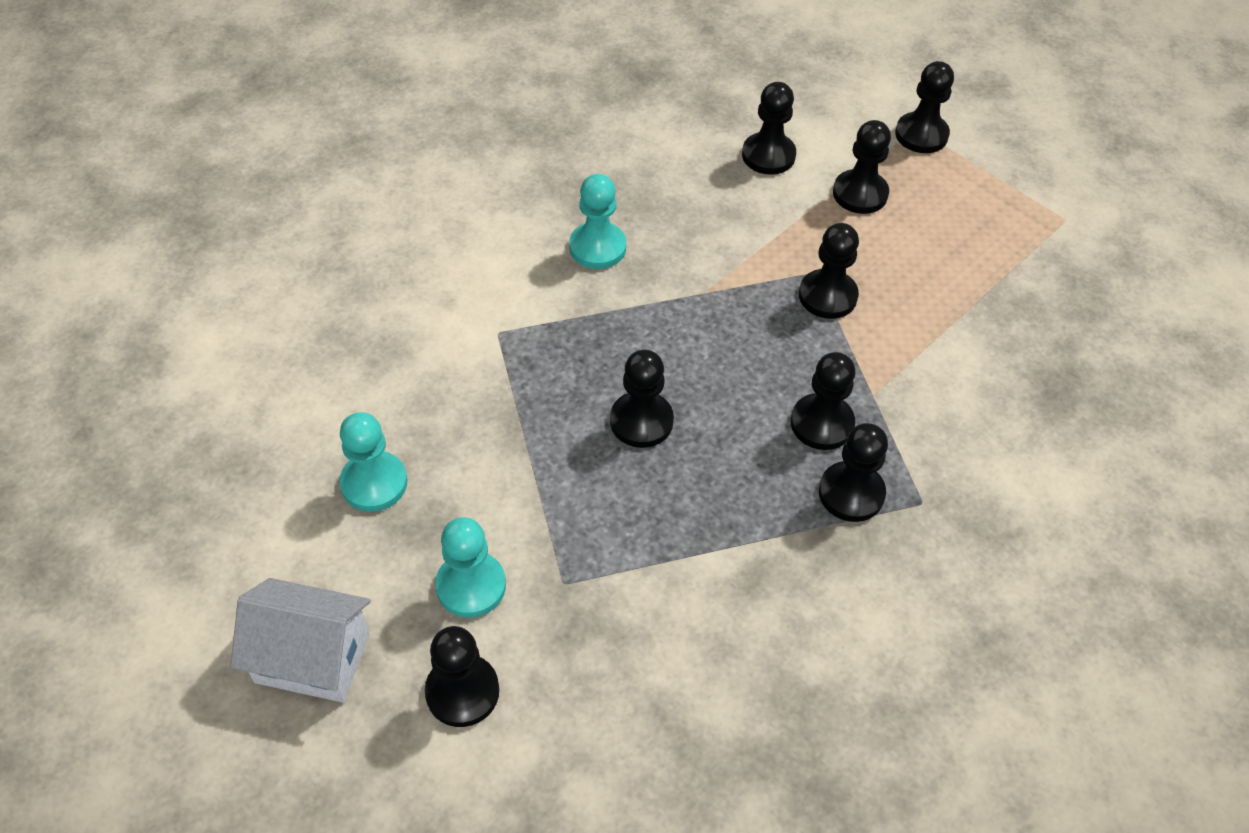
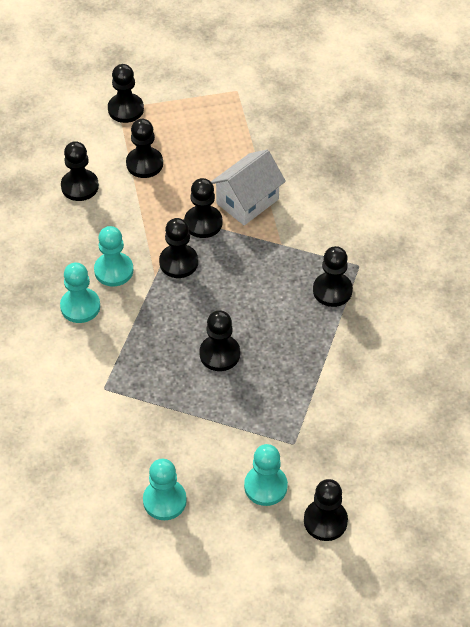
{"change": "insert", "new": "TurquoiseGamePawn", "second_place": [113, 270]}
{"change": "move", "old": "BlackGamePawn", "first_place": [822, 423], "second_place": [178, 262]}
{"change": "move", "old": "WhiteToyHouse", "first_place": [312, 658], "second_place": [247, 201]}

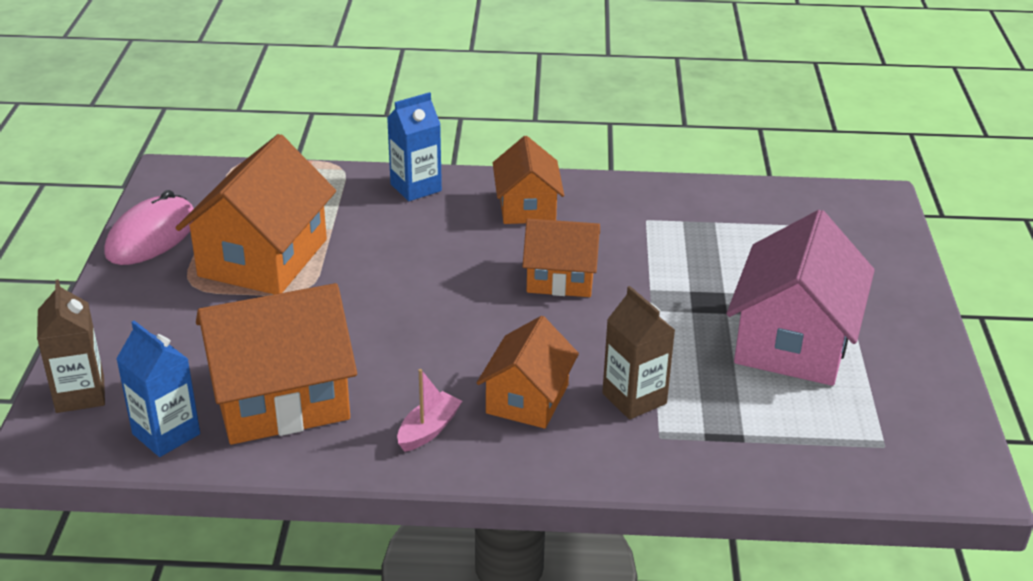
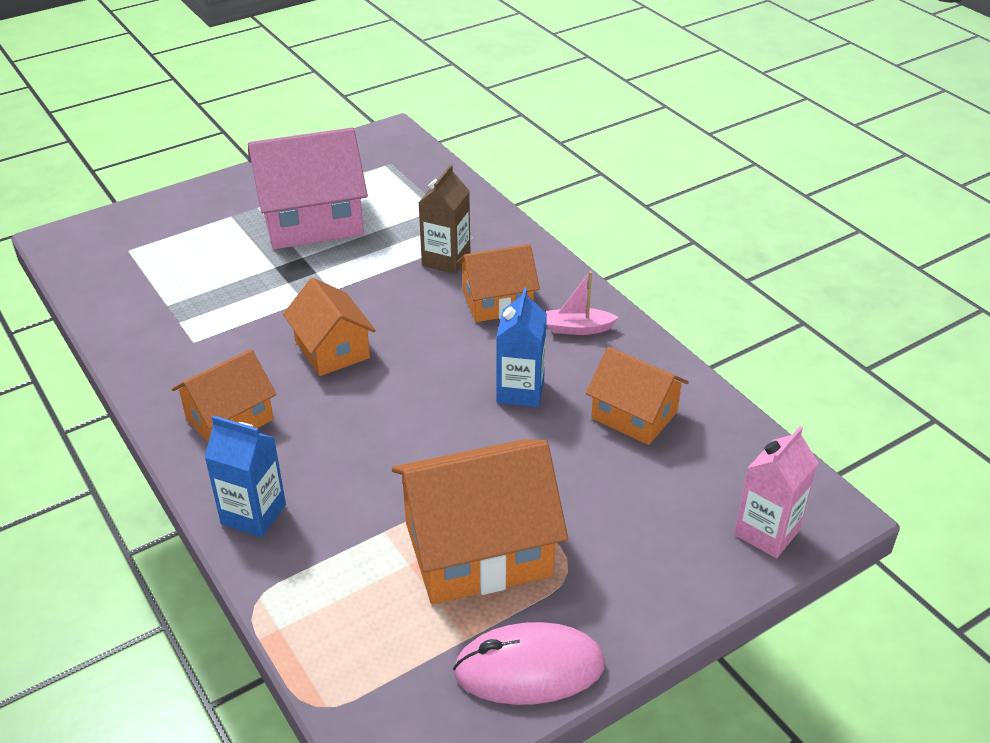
{"change": "move", "old": "BlueJuiceCarton", "first_place": [166, 434], "second_place": [520, 391]}
{"change": "resize", "old": "OrangeColouredToyHouse", "first_place": [280, 399], "second_place": [634, 415], "factor": 0.61}
{"change": "recolor", "old": "RussetJuiceCarton", "new": "RosyJuiceCarton", "first_place": [80, 394], "second_place": [767, 532]}

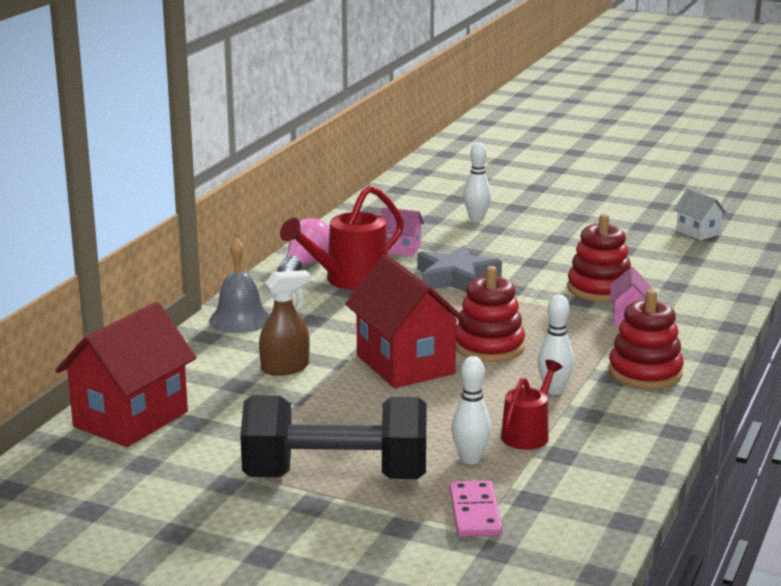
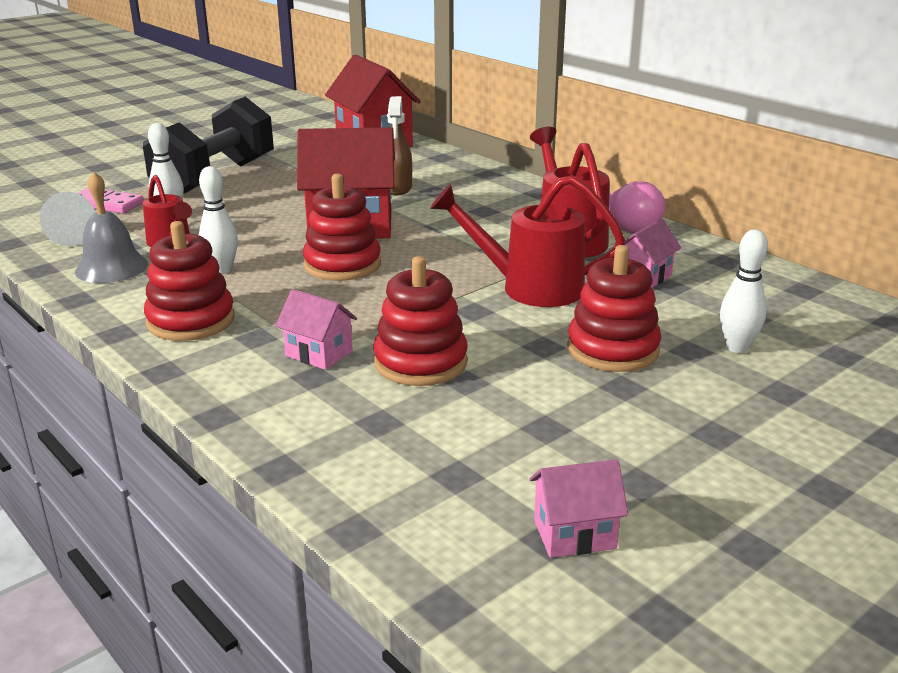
{"change": "insert", "new": "WhiteCone", "second_place": [67, 235]}
{"change": "move", "old": "AshGreySchoolBell", "first_place": [240, 319], "second_place": [111, 267]}
{"change": "replace", "old": "AshGreyStarShape", "new": "CrimsonWateringCan", "first_place": [456, 278], "second_place": [529, 288]}
{"change": "recolor", "old": "WhiteToyHouse", "new": "RosyToyHouse", "first_place": [698, 232], "second_place": [574, 534]}
{"change": "insert", "new": "CrimsonStackingToy", "second_place": [613, 349]}

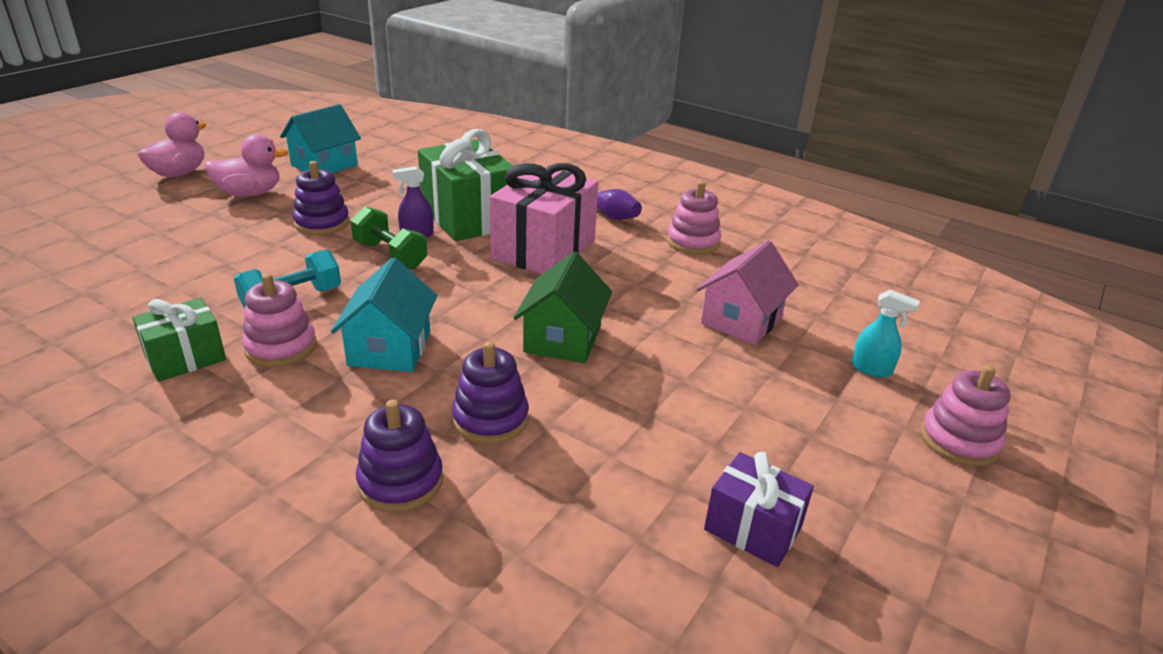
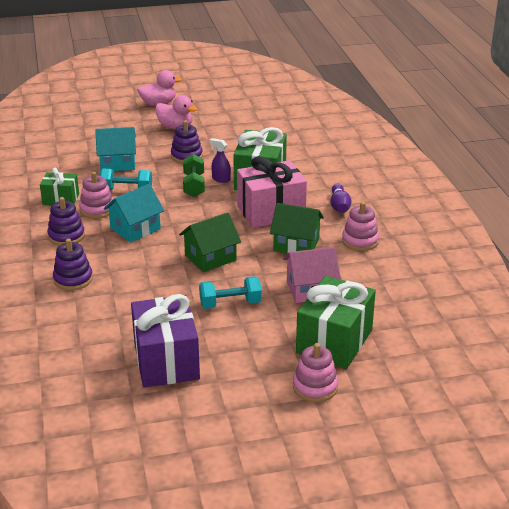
{"change": "move", "old": "PurpleStackingToy", "first_place": [490, 419], "second_place": [66, 236]}
{"change": "move", "old": "TurquoiseToyHouse", "first_place": [324, 165], "second_place": [118, 163]}
{"change": "resize", "old": "PurpleGift", "first_place": [752, 528], "second_place": [166, 361], "factor": 1.78}
{"change": "insert", "new": "TurquoiseFreeWeight", "second_place": [230, 304]}
{"change": "insert", "new": "EmeraldToyHouse", "second_place": [296, 245]}
{"change": "replace", "old": "TurquoiseSprayBottle", "new": "EmeraldGift", "first_place": [871, 369], "second_place": [334, 341]}

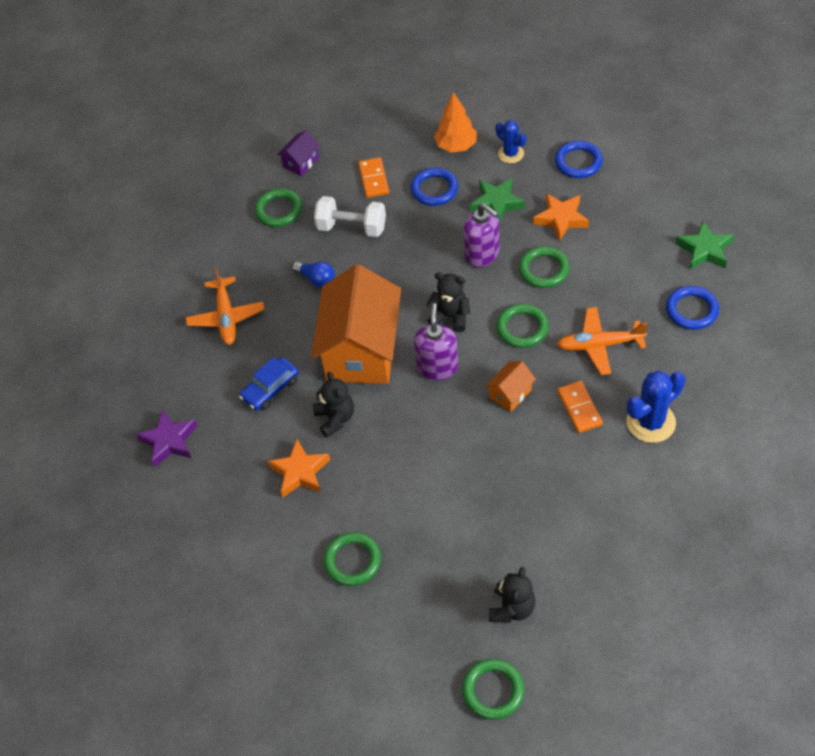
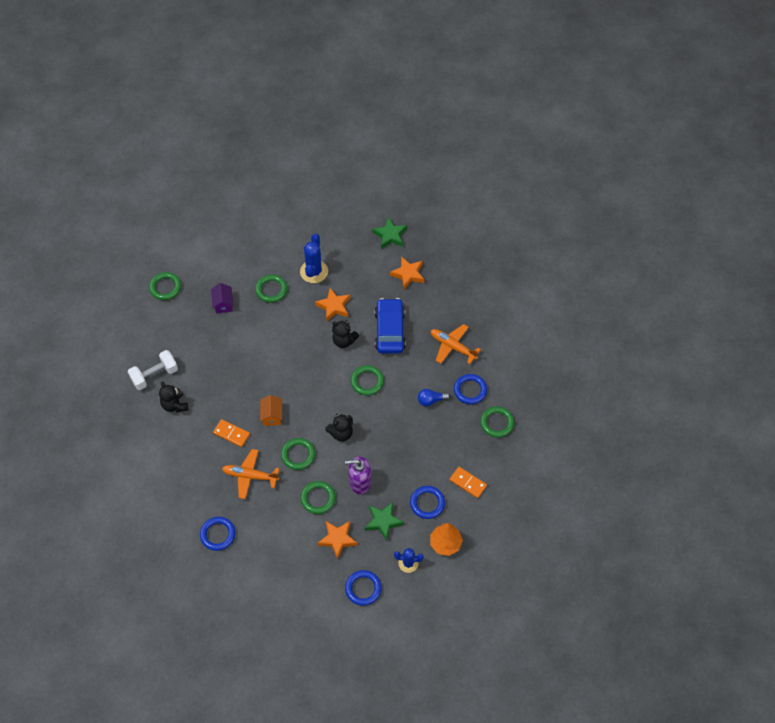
{"change": "move", "old": "WhiteFreeWeight", "first_place": [352, 227], "second_place": [154, 375]}
{"change": "move", "old": "BlackStuffedBear", "first_place": [512, 608], "second_place": [174, 405]}
{"change": "move", "old": "PurpleToyHouse", "first_place": [301, 162], "second_place": [223, 304]}
{"change": "rotate", "old": "OrangeColouredAeroplane", "first_place": [599, 345], "second_place": [250, 476], "degrees": -120}
{"change": "move", "old": "BlueSaguaroCactus", "first_place": [651, 422], "second_place": [314, 271]}
{"change": "replace", "old": "OrangeColouredToyHouse", "new": "EmeraldHoop", "first_place": [361, 350], "second_place": [367, 381]}
{"change": "move", "old": "EmeraldStarShape", "first_place": [704, 250], "second_place": [390, 235]}
{"change": "resize", "old": "BlueAutomobile", "first_place": [270, 389], "second_place": [390, 330], "factor": 1.59}
{"change": "recolor", "old": "PurpleStarShape", "new": "OrangeColouredStarShape", "first_place": [169, 441], "second_place": [408, 274]}
{"change": "insert", "new": "BlueHoop", "second_place": [470, 390]}
{"change": "delete", "old": "PurpleSoapPump", "first_place": [437, 367]}

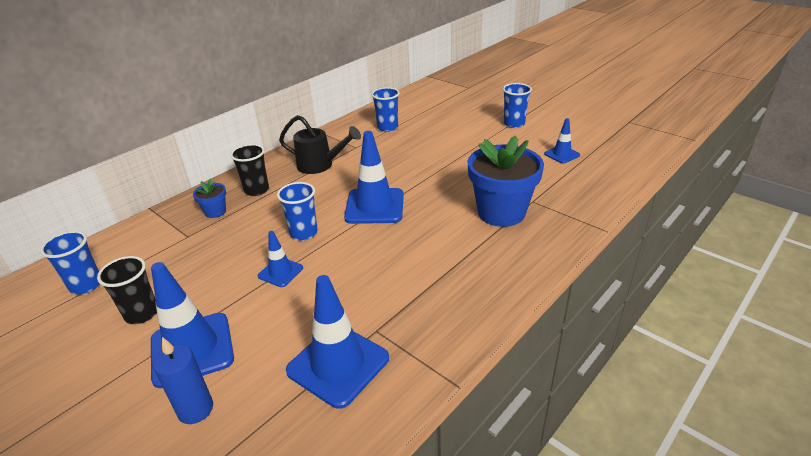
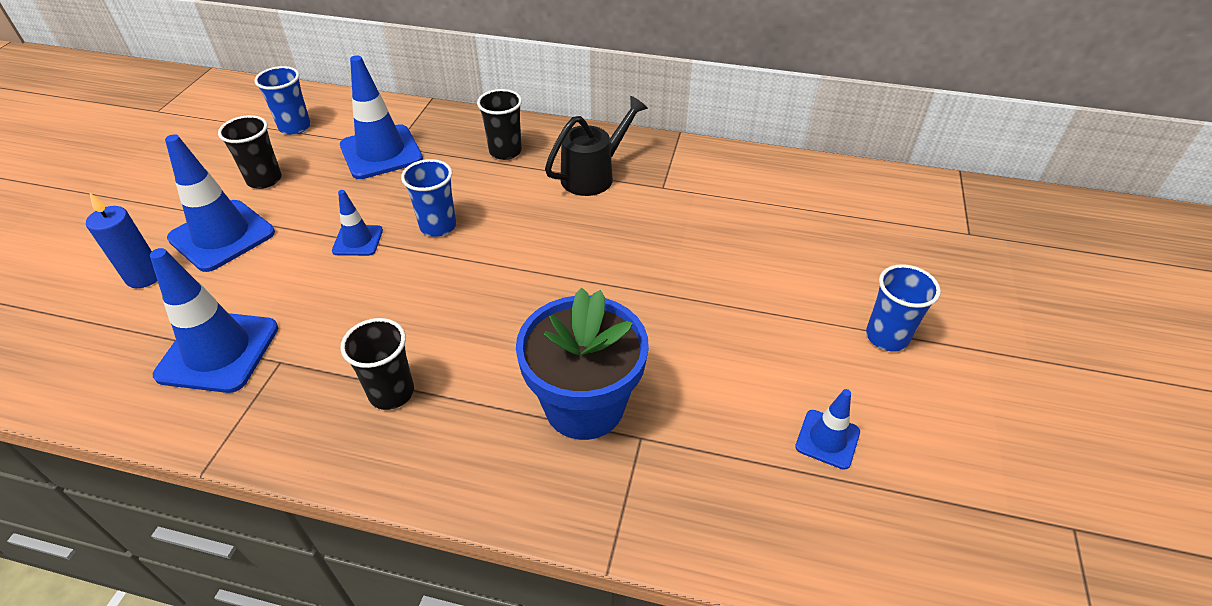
{"change": "move", "old": "BlueSafetyCone", "first_place": [374, 206], "second_place": [381, 152]}
{"change": "insert", "new": "BlackBeaker", "second_place": [391, 393]}
{"change": "rotate", "old": "BlackWateringCan", "first_place": [320, 165], "second_place": [593, 175], "degrees": -120}
{"change": "delete", "old": "BluePlantPot", "first_place": [215, 212]}
{"change": "delete", "old": "BlueBeaker", "first_place": [387, 128]}

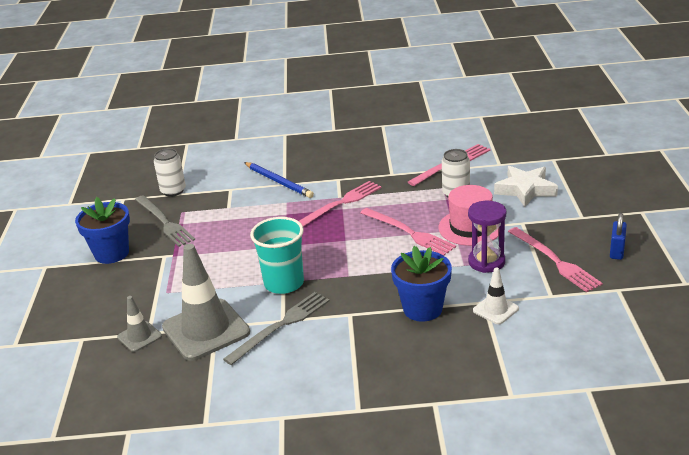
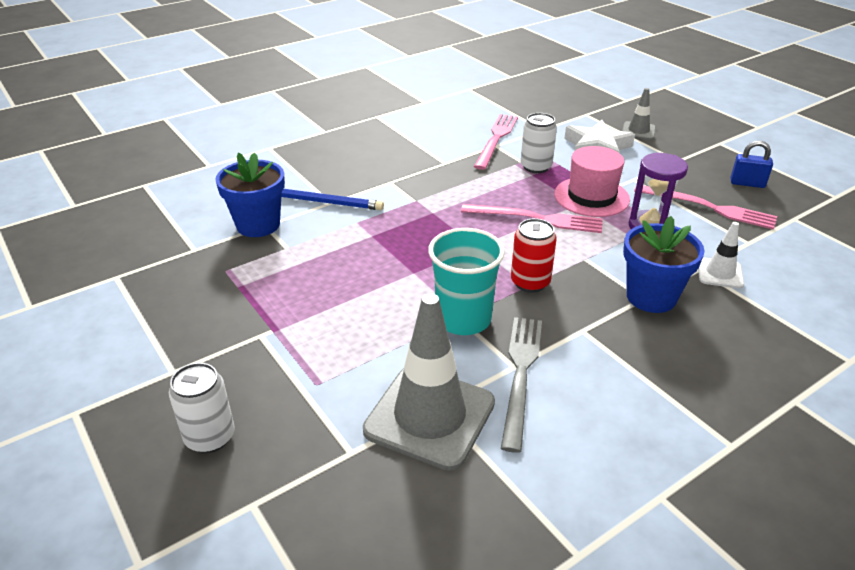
{"change": "move", "old": "WhiteCan", "first_place": [173, 191], "second_place": [210, 437]}
{"change": "move", "old": "BluePlantPot", "first_place": [112, 253], "second_place": [258, 225]}
{"change": "insert", "new": "CrimsonCan", "second_place": [530, 282]}
{"change": "move", "old": "AshGreySafetyCone", "first_place": [139, 337], "second_place": [638, 131]}
{"change": "rotate", "old": "BlueLock", "first_place": [617, 251], "second_place": [747, 183], "degrees": -60}
{"change": "delete", "old": "AshGreyFork", "first_place": [164, 222]}
{"change": "delete", "old": "RosyFork", "first_place": [340, 204]}

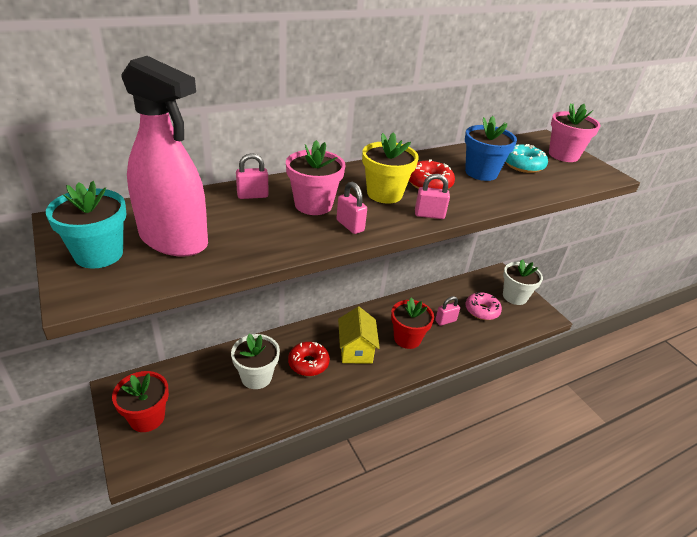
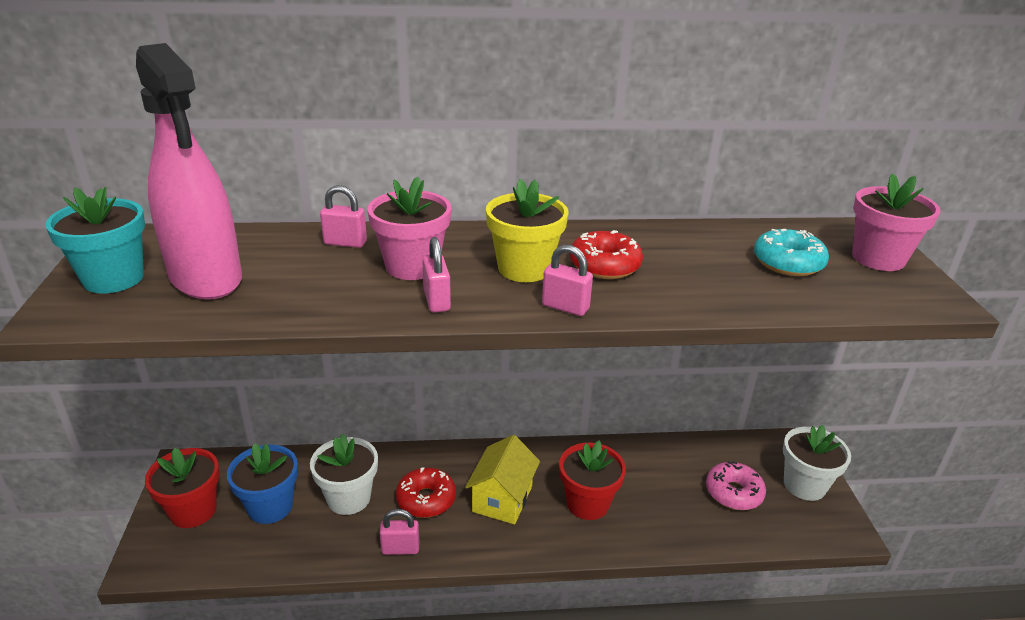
{"change": "move", "old": "BluePlantPot", "first_place": [481, 172], "second_place": [270, 506]}
{"change": "move", "old": "RosyLock", "first_place": [445, 321], "second_place": [400, 548]}

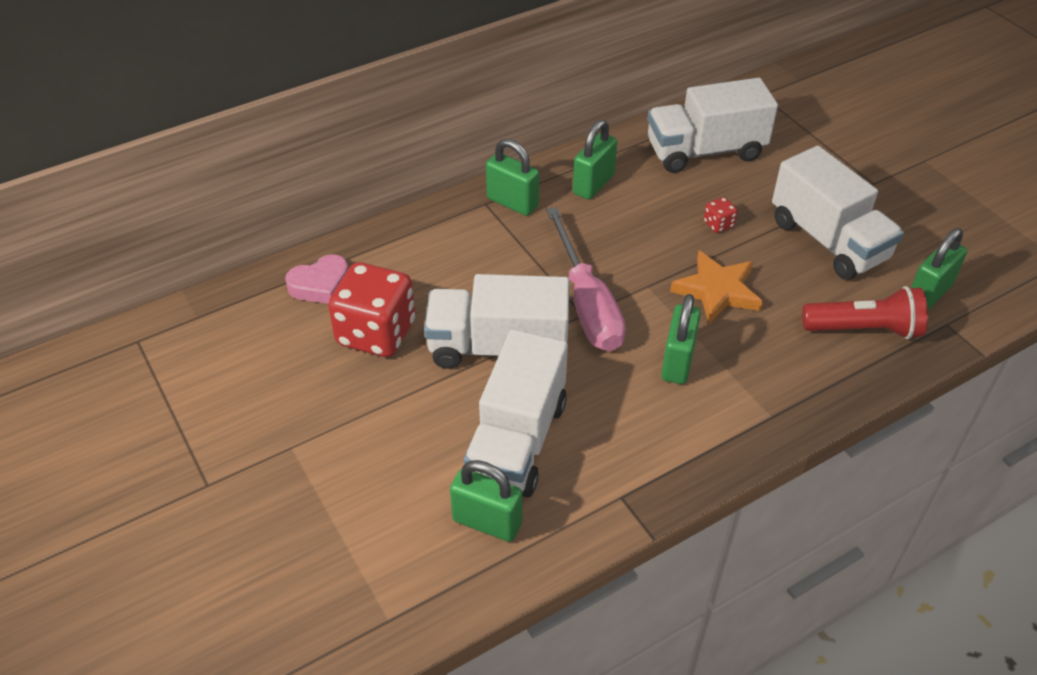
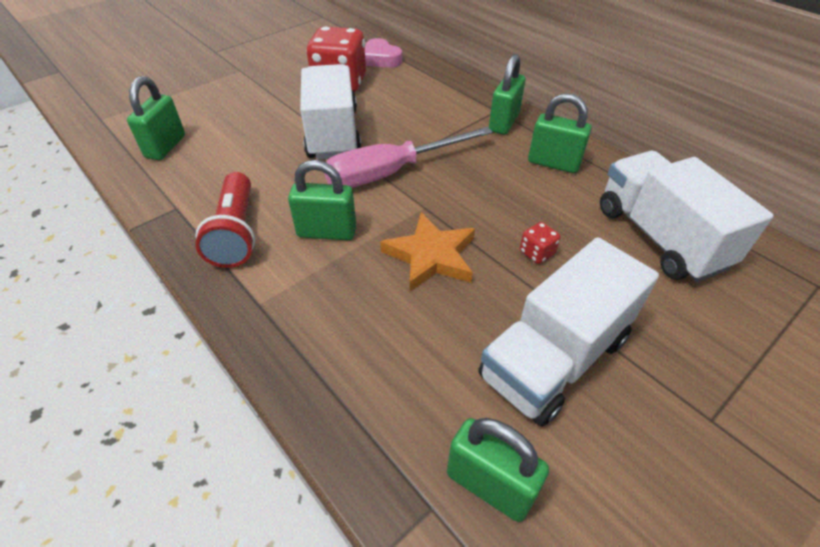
{"change": "move", "old": "CrimsonFlashlight", "first_place": [864, 329], "second_place": [236, 232]}
{"change": "delete", "old": "WhiteTruck", "first_place": [516, 441]}

